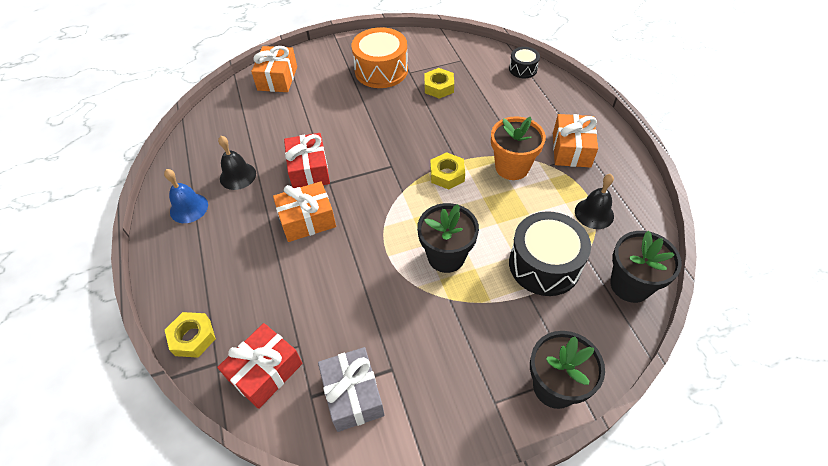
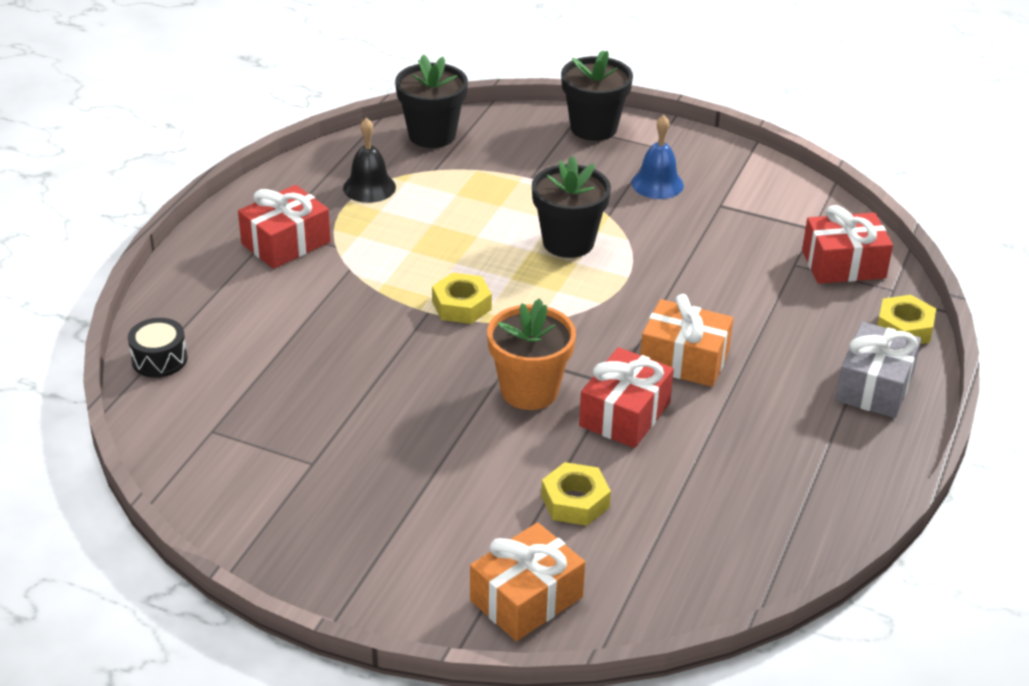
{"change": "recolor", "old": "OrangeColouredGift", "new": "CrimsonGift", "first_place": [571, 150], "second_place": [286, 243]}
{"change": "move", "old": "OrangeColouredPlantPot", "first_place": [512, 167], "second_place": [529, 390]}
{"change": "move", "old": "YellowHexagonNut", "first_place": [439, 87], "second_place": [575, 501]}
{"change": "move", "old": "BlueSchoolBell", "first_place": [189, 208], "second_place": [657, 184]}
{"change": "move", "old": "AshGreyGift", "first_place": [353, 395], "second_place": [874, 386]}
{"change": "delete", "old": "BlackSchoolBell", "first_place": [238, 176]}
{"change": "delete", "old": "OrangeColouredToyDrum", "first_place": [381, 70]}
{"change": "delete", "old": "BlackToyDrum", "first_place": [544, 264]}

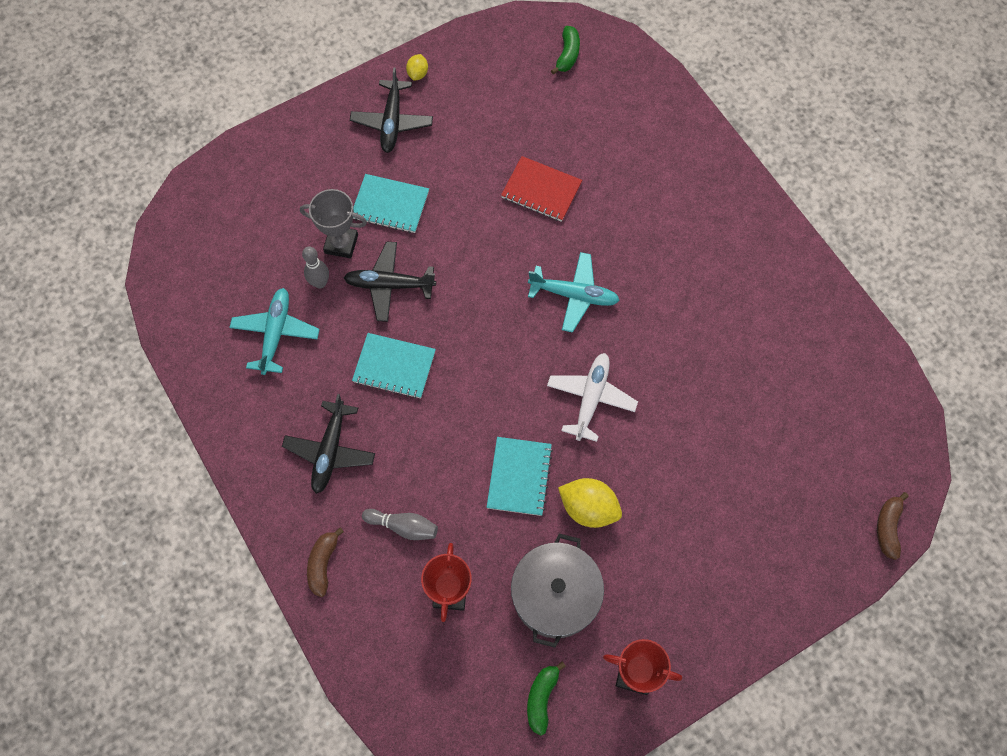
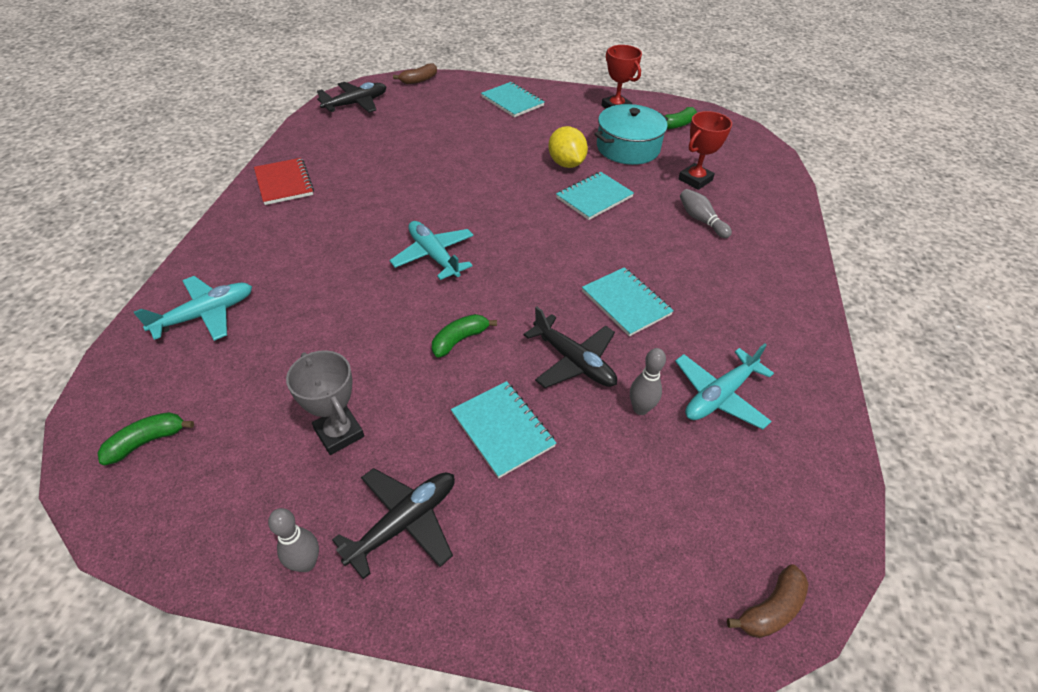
{"change": "insert", "new": "TurquoiseAeroplane", "second_place": [205, 314]}
{"change": "move", "old": "CrimsonExerciseBook", "first_place": [541, 190], "second_place": [284, 183]}
{"change": "replace", "old": "YellowLemon", "new": "AshGreySkittle", "first_place": [418, 74], "second_place": [306, 563]}
{"change": "move", "old": "AshGreyTrophy", "first_place": [341, 244], "second_place": [339, 433]}
{"change": "move", "old": "BlackAeroplane", "first_place": [330, 451], "second_place": [356, 104]}
{"change": "insert", "new": "EmeraldBananaFruit", "second_place": [459, 340]}
{"change": "insert", "new": "TurquoiseExerciseBook", "second_place": [512, 101]}
{"change": "recolor", "old": "AshGreyPot", "new": "TurquoisePot", "first_place": [555, 595], "second_place": [628, 148]}
{"change": "move", "old": "RussetBananaFruit", "first_place": [323, 564], "second_place": [771, 609]}
{"change": "delete", "old": "WhiteAeroplane", "first_place": [591, 398]}

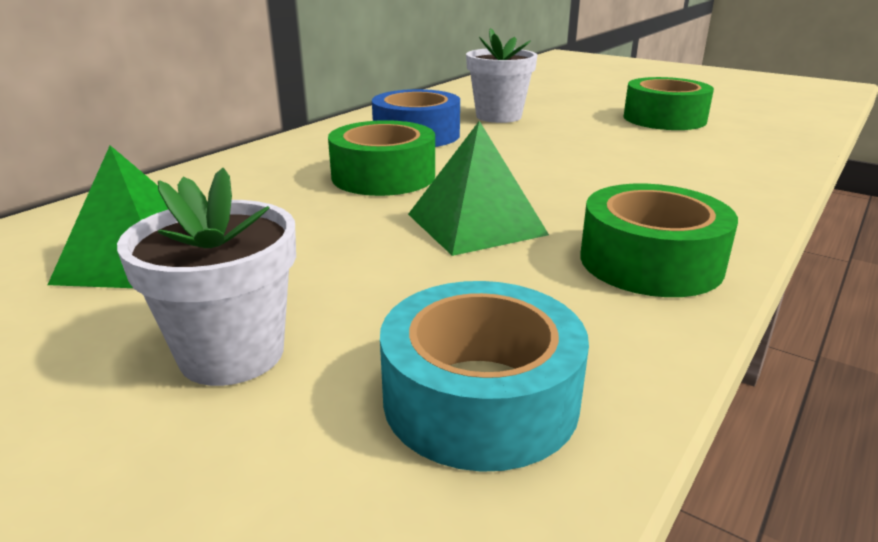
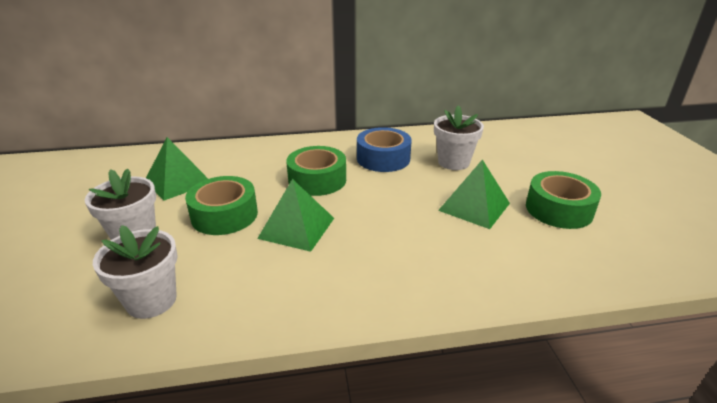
{"change": "replace", "old": "TurquoiseRollOfTape", "new": "WhitePlantPot", "first_place": [480, 398], "second_place": [151, 300]}
{"change": "move", "old": "EmeraldRollOfTape", "first_place": [650, 262], "second_place": [224, 215]}
{"change": "insert", "new": "EmeraldPyramid", "second_place": [474, 206]}

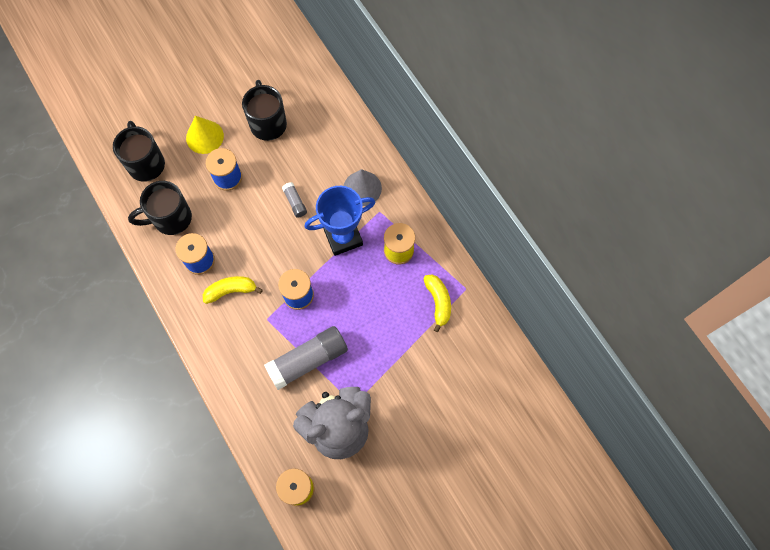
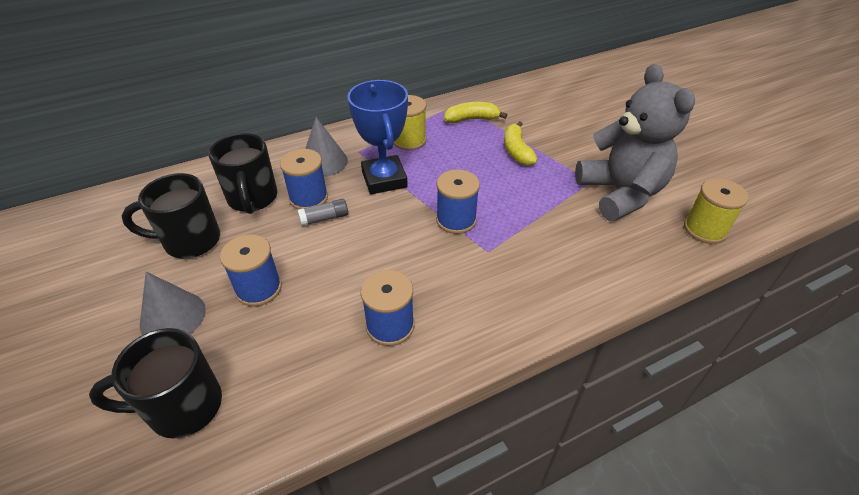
{"change": "recolor", "old": "YellowCone", "new": "AshGreyCone", "first_place": [204, 137], "second_place": [173, 317]}
{"change": "move", "old": "BlackCoffeeMug", "first_place": [171, 218], "second_place": [252, 199]}
{"change": "insert", "new": "BlueBobbin", "second_place": [308, 198]}
{"change": "move", "old": "YellowBananaFruit", "first_place": [231, 291], "second_place": [516, 151]}
{"change": "delete", "old": "AshGreyGlueStick", "first_place": [308, 360]}

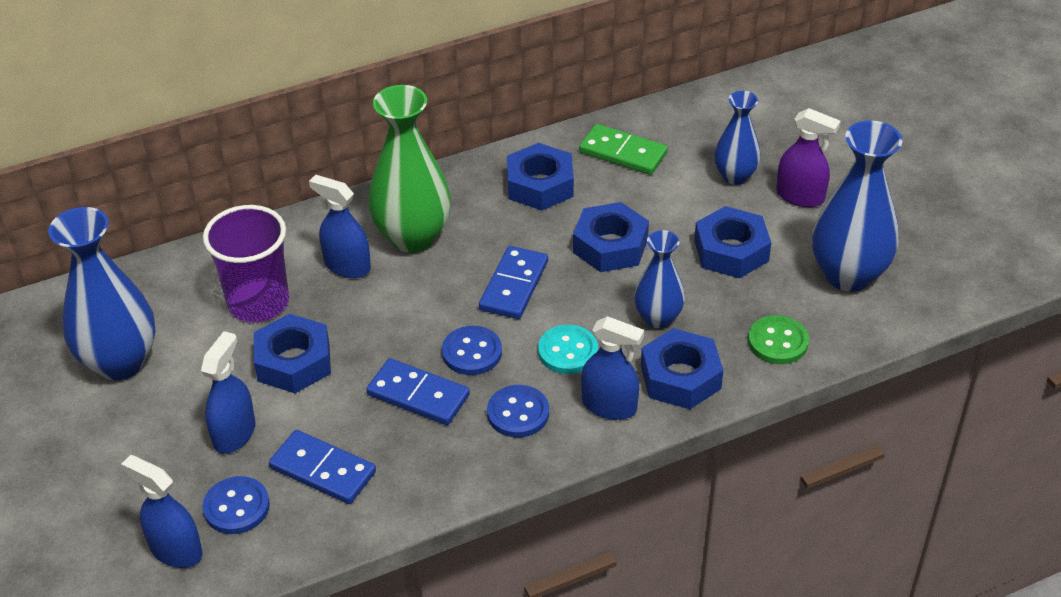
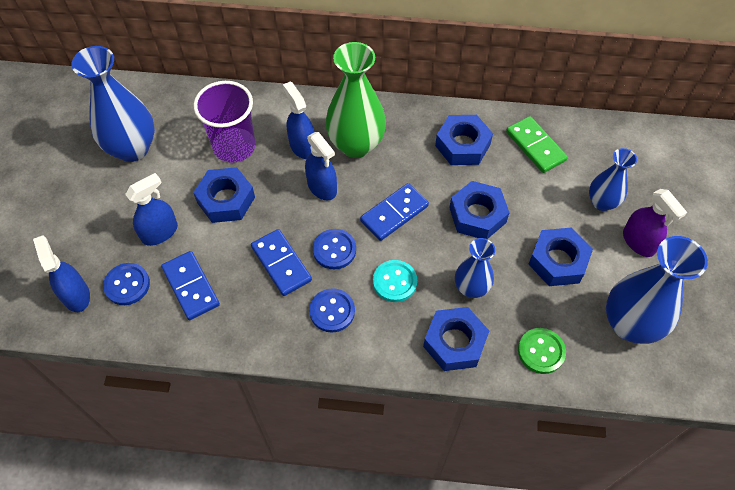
{"change": "move", "old": "BlueSprayBottle", "first_place": [609, 406], "second_place": [322, 187]}

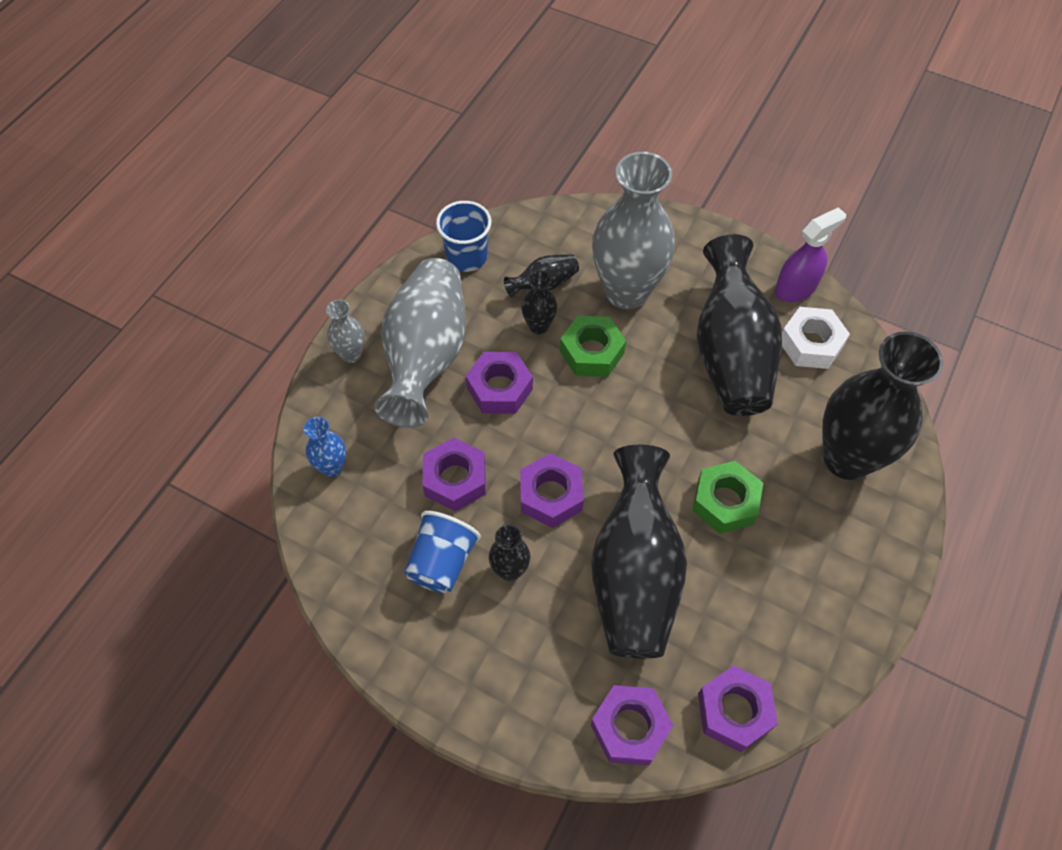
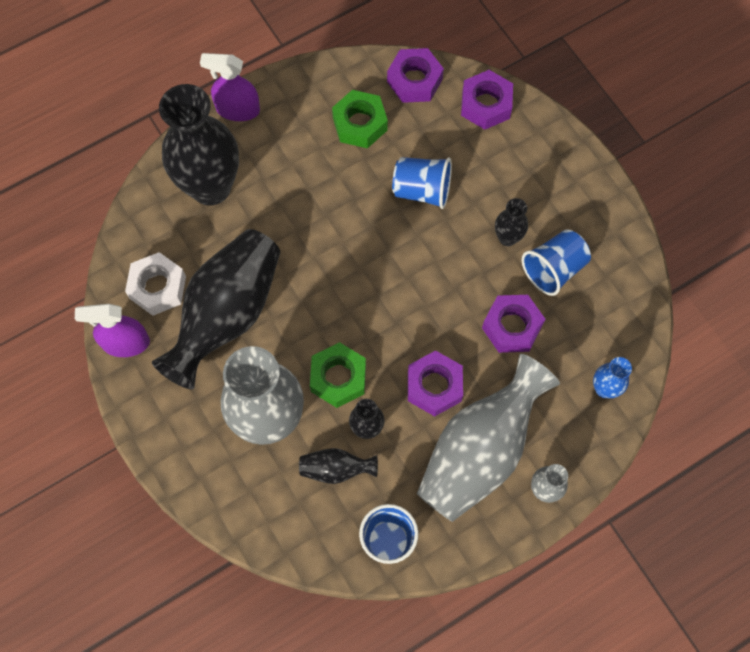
{"change": "insert", "new": "PurpleSprayBottle", "second_place": [237, 109]}
{"change": "move", "old": "EmeraldHexagonNut", "first_place": [725, 502], "second_place": [360, 124]}
{"change": "replace", "old": "BlackFlowerVase", "new": "BlueBeaker", "first_place": [634, 574], "second_place": [422, 190]}
{"change": "delete", "old": "PurpleHexagonNut", "first_place": [550, 495]}

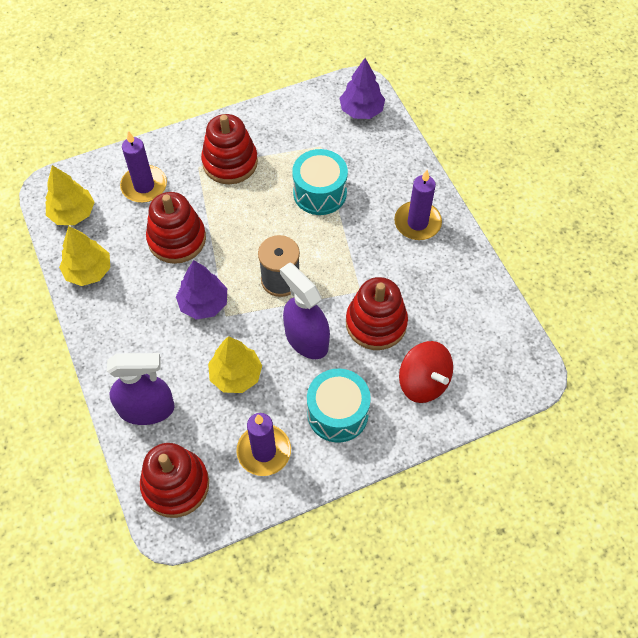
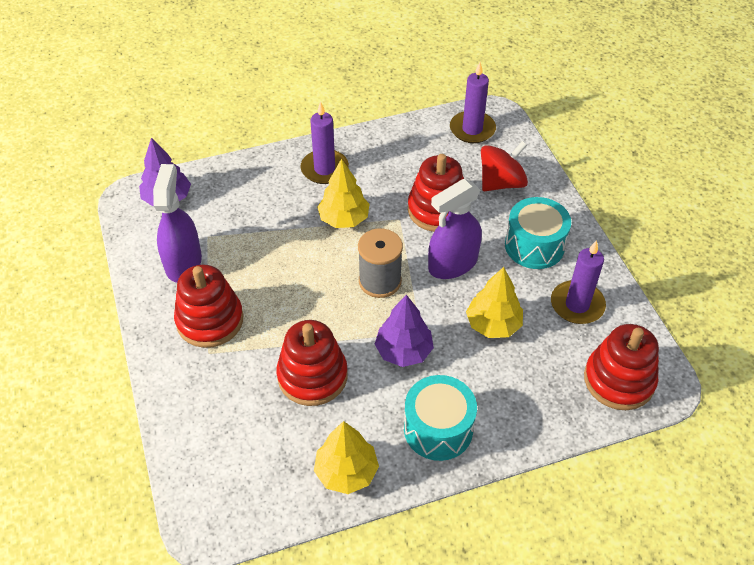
{"change": "move", "old": "PurpleSprayBottle", "first_place": [147, 409], "second_place": [183, 262]}
{"change": "move", "old": "YellowToyTree", "first_place": [72, 214], "second_place": [344, 219]}
{"change": "move", "old": "TurquoiseToyDrum", "first_place": [320, 193], "second_place": [438, 429]}
{"change": "move", "old": "PurpleCandle", "first_place": [144, 186], "second_place": [472, 129]}

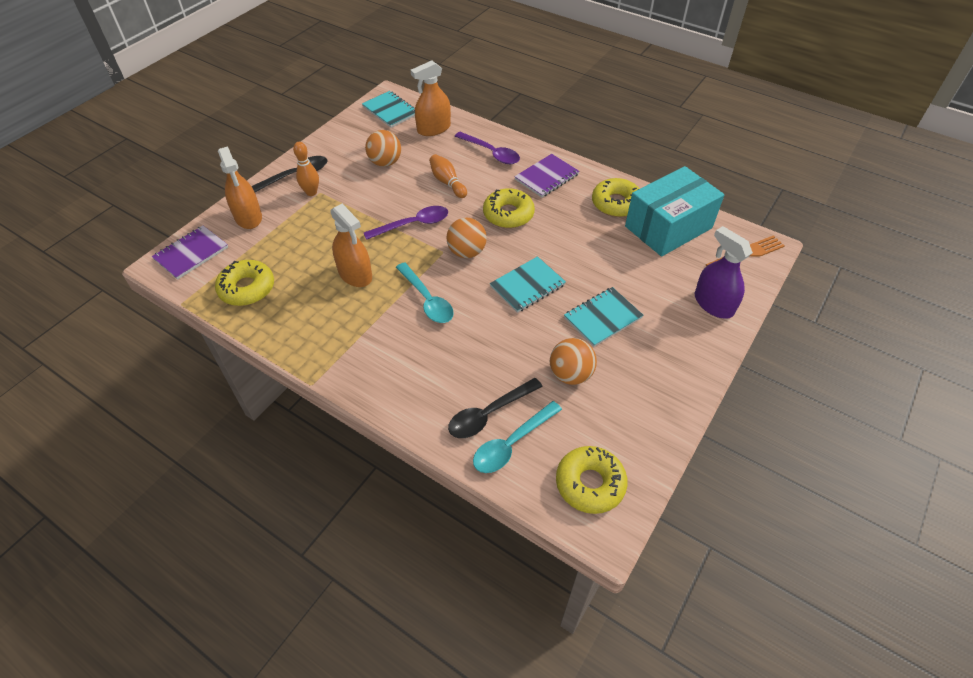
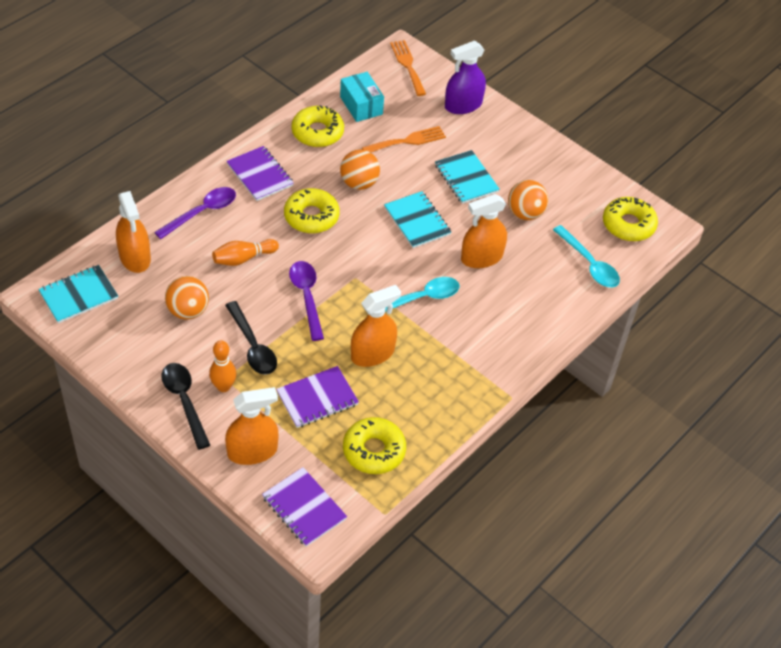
{"change": "move", "old": "BlackTeaspoon", "first_place": [489, 414], "second_place": [253, 346]}
{"change": "insert", "new": "PurpleExerciseBook", "second_place": [317, 398]}
{"change": "resize", "old": "TurquoiseBox", "first_place": [668, 227], "second_place": [361, 105], "factor": 0.57}
{"change": "move", "old": "OrangeColouredPlayBall", "first_place": [467, 252], "second_place": [359, 183]}
{"change": "insert", "new": "OrangeColouredFork", "second_place": [407, 141]}
{"change": "insert", "new": "OrangeColouredSprayBottle", "second_place": [481, 257]}

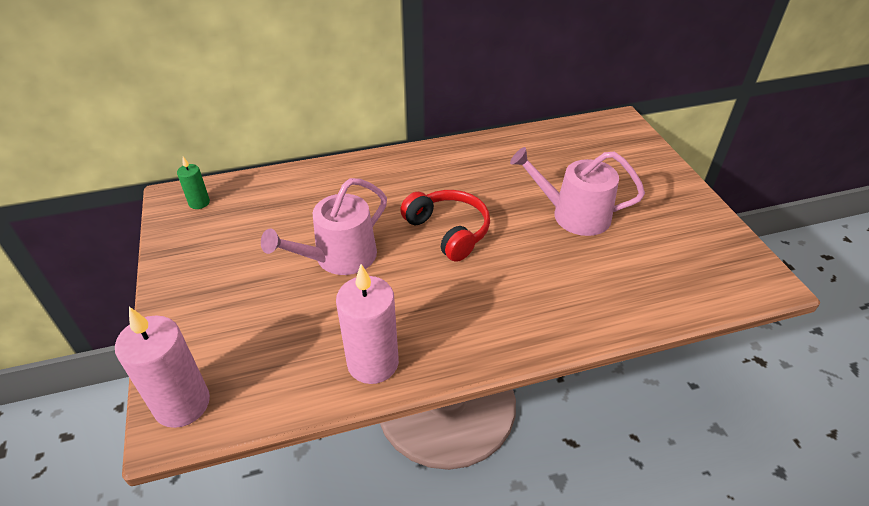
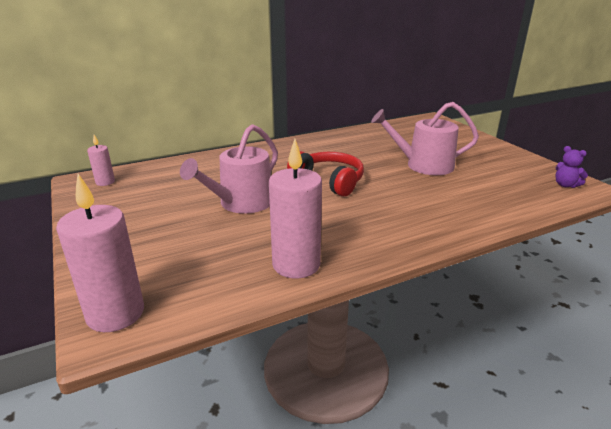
{"change": "recolor", "old": "EmeraldCandle", "new": "RosyCandle", "first_place": [199, 203], "second_place": [105, 182]}
{"change": "insert", "new": "PurpleStuffedBear", "second_place": [565, 185]}

